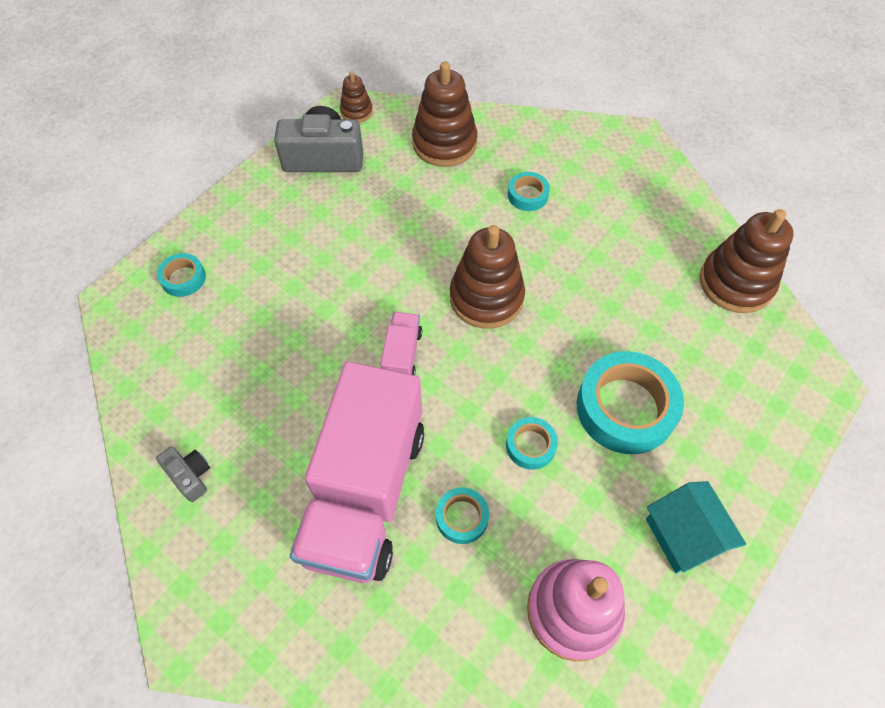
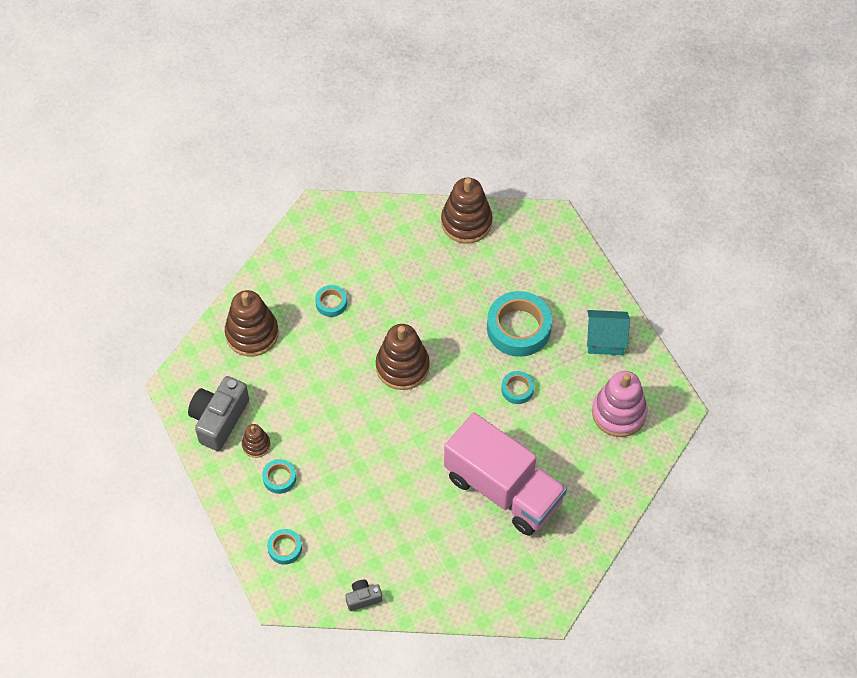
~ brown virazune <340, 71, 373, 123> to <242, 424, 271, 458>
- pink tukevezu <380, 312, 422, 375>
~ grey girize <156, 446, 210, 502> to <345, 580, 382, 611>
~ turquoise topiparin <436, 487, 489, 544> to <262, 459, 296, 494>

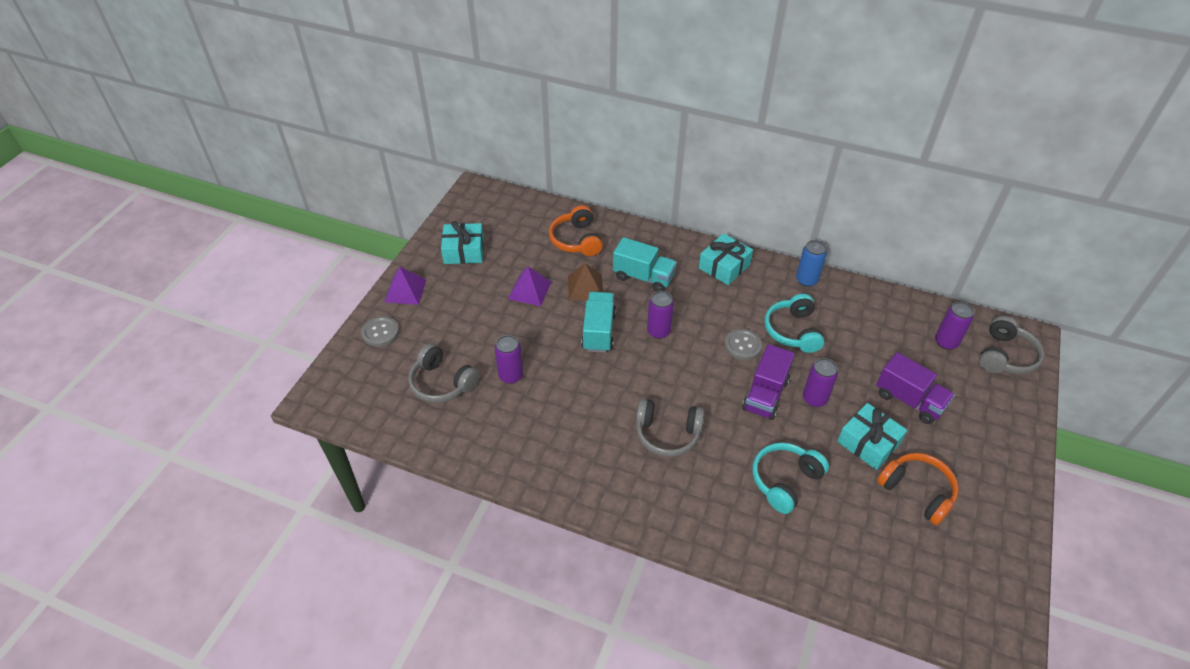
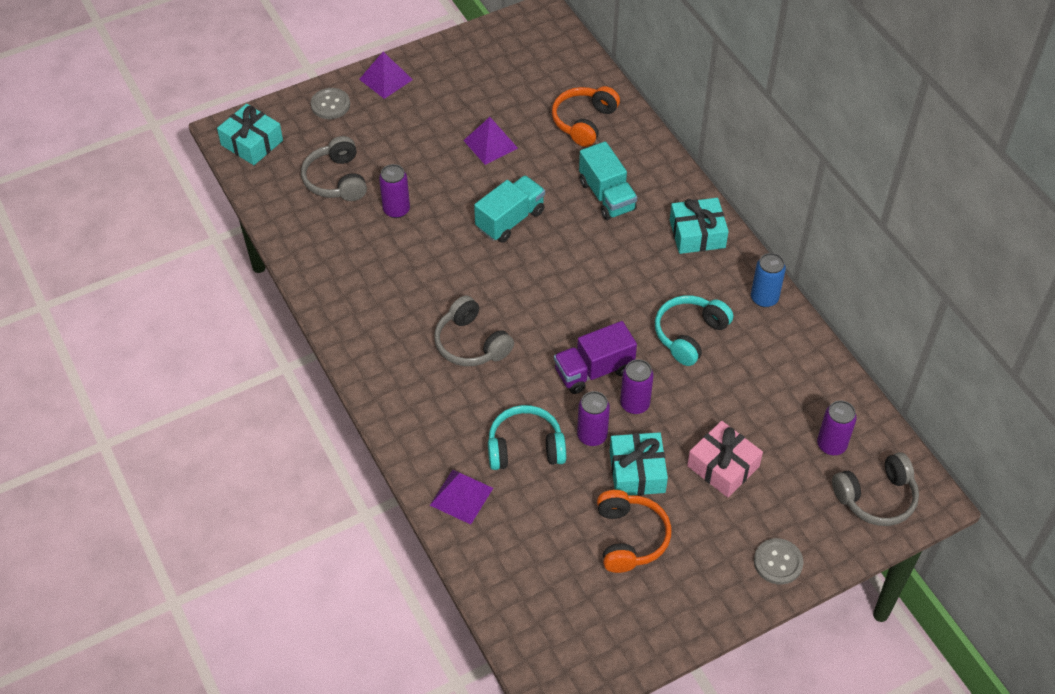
~ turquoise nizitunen <441, 221, 484, 264> to <217, 104, 283, 165>
- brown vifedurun <568, 263, 603, 301>
~ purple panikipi <647, 291, 674, 339> to <577, 391, 610, 446>
~ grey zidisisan <725, 329, 762, 360> to <754, 538, 803, 585>
~ purple tukevezu <876, 352, 955, 424> to pink nizitunen <687, 421, 763, 498>
+ purple vifedurun <430, 470, 493, 524>

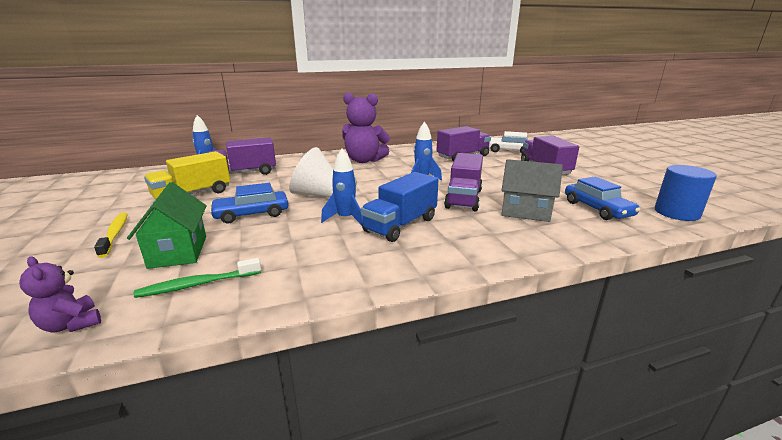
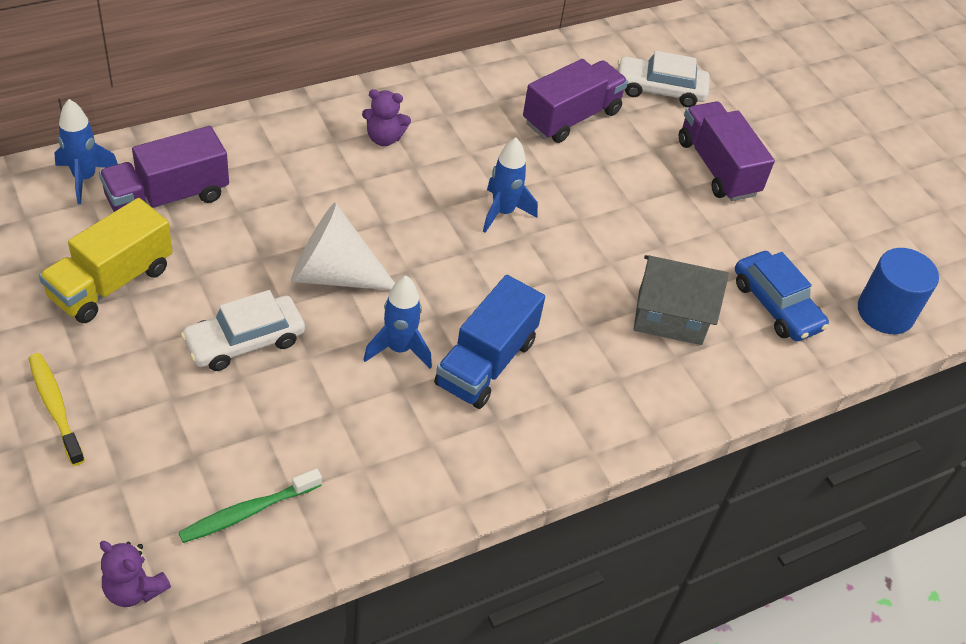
~ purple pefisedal <343, 93, 390, 163> = <362, 89, 411, 146> x0.51
- purple tukevezu <444, 153, 483, 211>
- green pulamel <127, 182, 207, 269>
~ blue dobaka <209, 183, 289, 223> to white dobaka <181, 290, 305, 371>

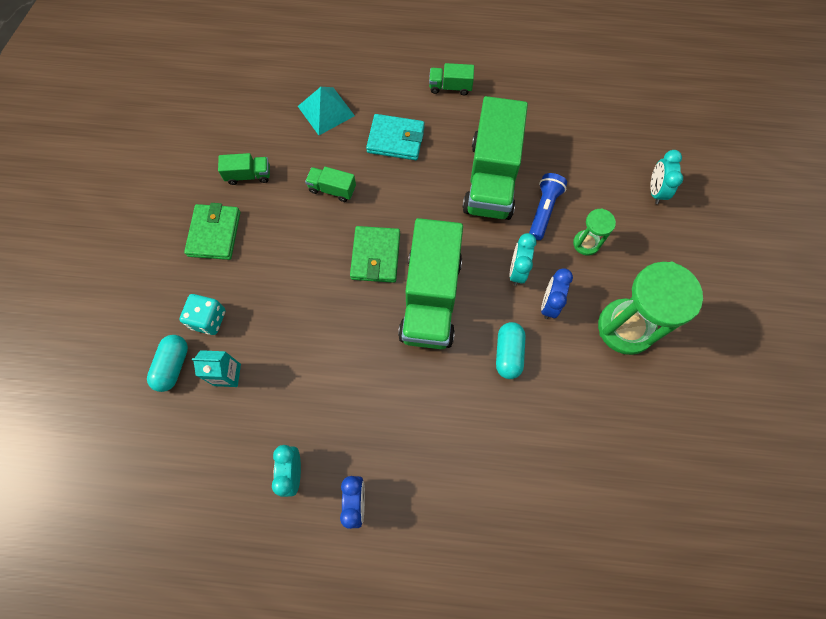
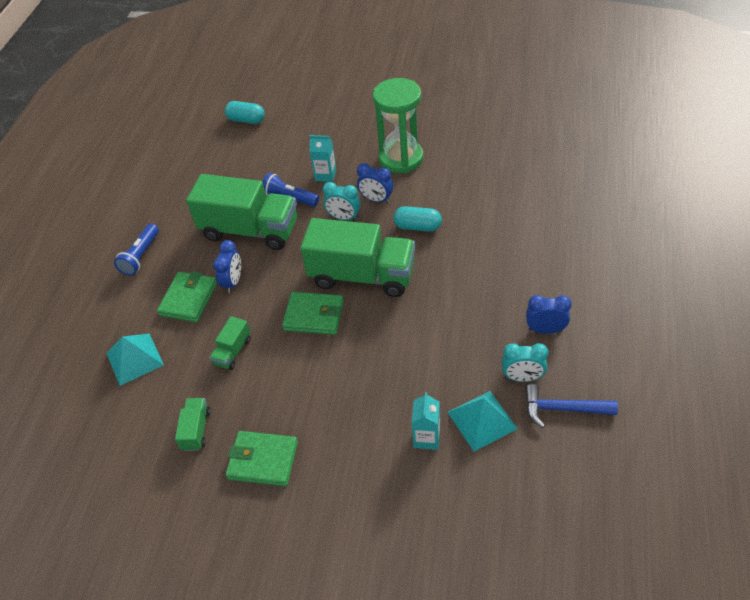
~ green tukevezu <429, 63, 474, 95> to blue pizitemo <114, 224, 159, 276>
~ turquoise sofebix <366, 114, 425, 160> to green sofebix <157, 271, 217, 322>
- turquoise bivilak <650, 150, 683, 204>
~ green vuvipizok <573, 208, 616, 256> to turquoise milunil <309, 135, 336, 182>
- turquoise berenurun <180, 294, 226, 335>
~ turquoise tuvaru <147, 335, 188, 392> to <225, 101, 265, 124>
+ blue bivilak <213, 240, 241, 293>
+ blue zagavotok <525, 384, 618, 428>
+ turquoise vifedurun <448, 391, 518, 451>

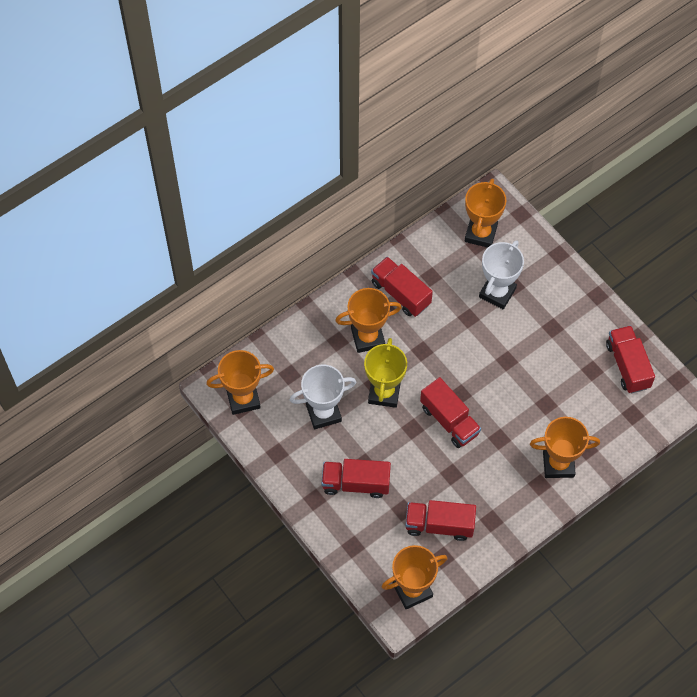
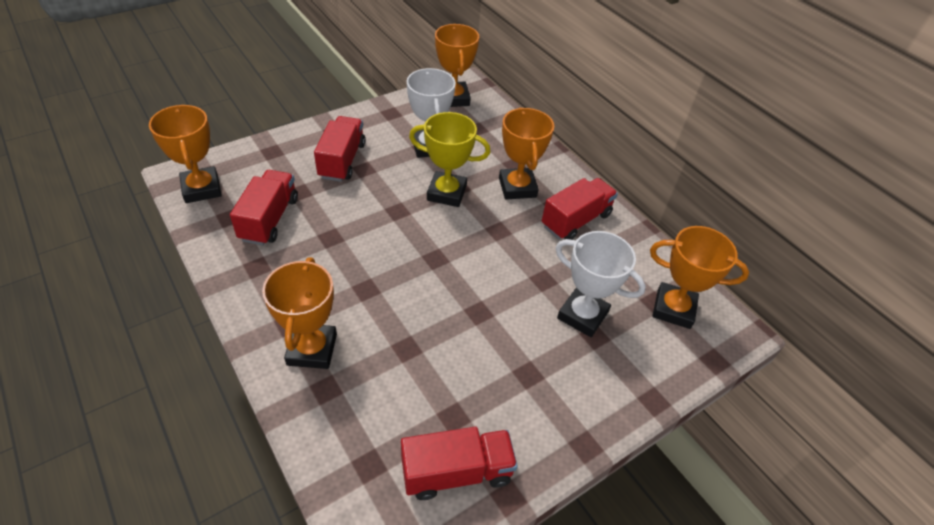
- red tukevezu <420, 377, 481, 448>

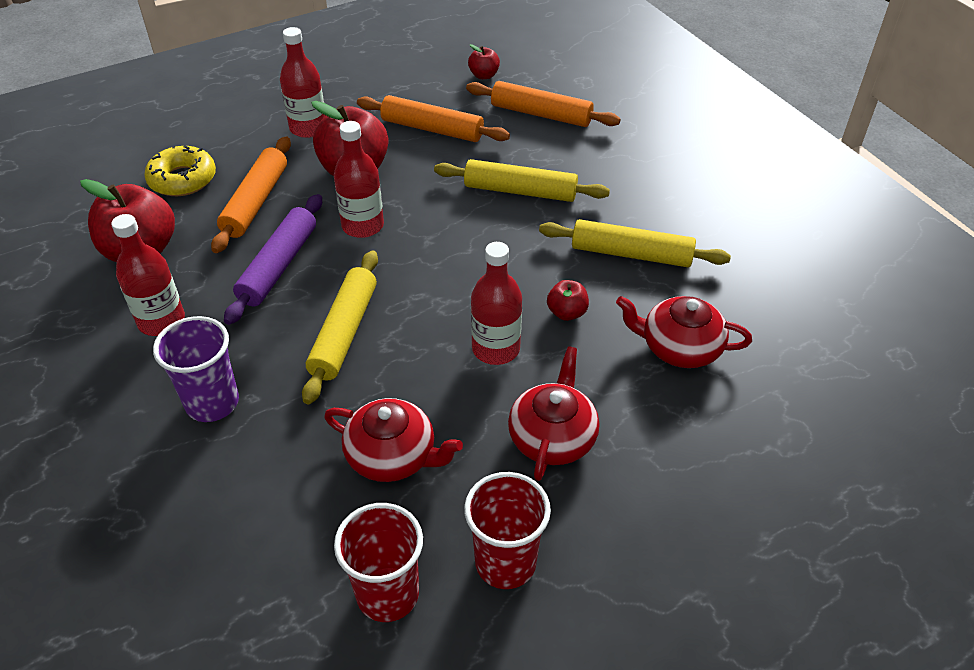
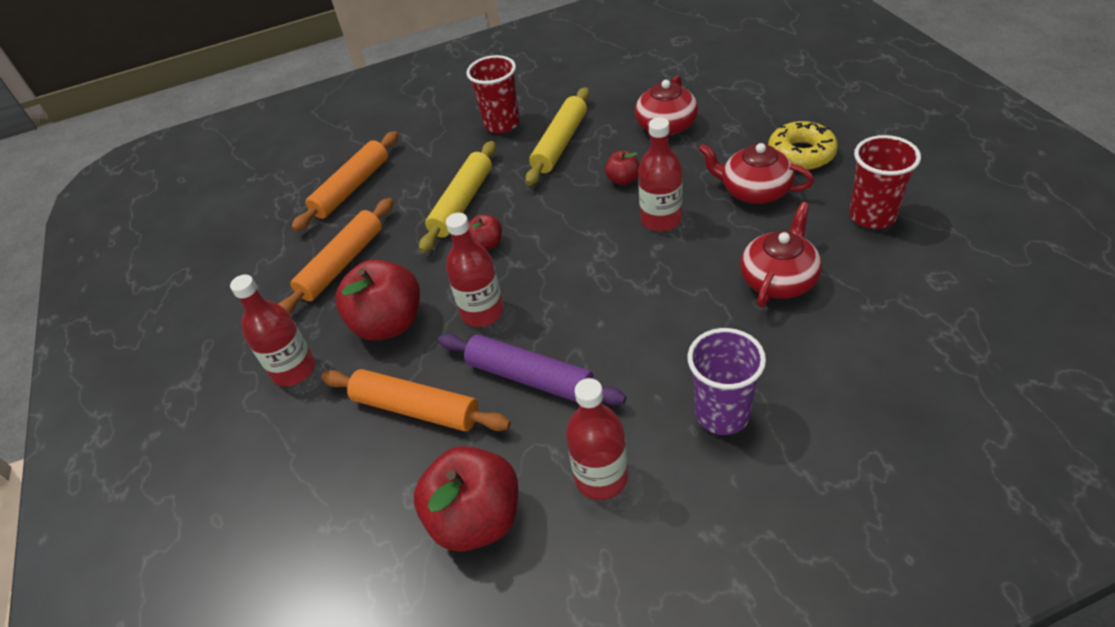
~ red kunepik <468, 44, 500, 79> to <469, 214, 502, 250>
~ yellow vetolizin <144, 145, 216, 196> to <768, 121, 838, 170>
- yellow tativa <302, 250, 378, 404>
~ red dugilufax <334, 503, 423, 622> to <467, 55, 520, 133>

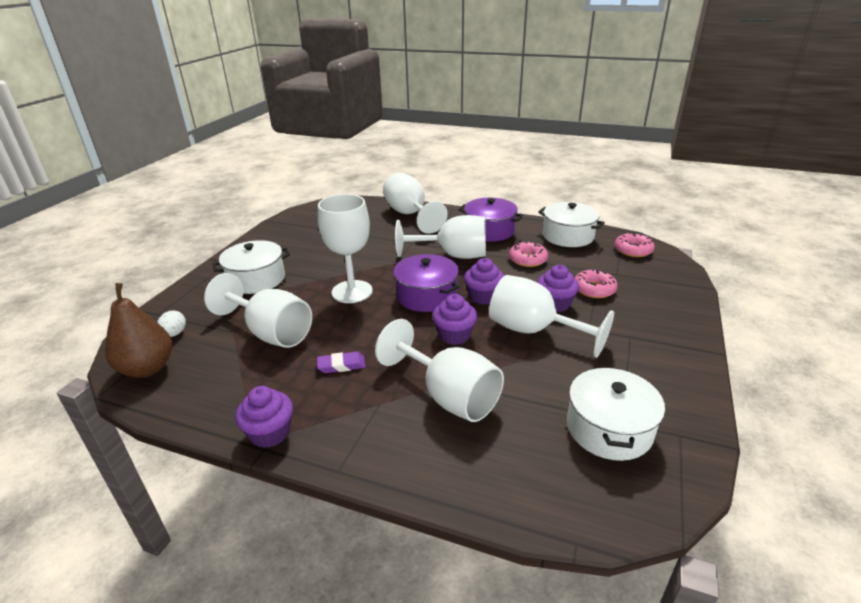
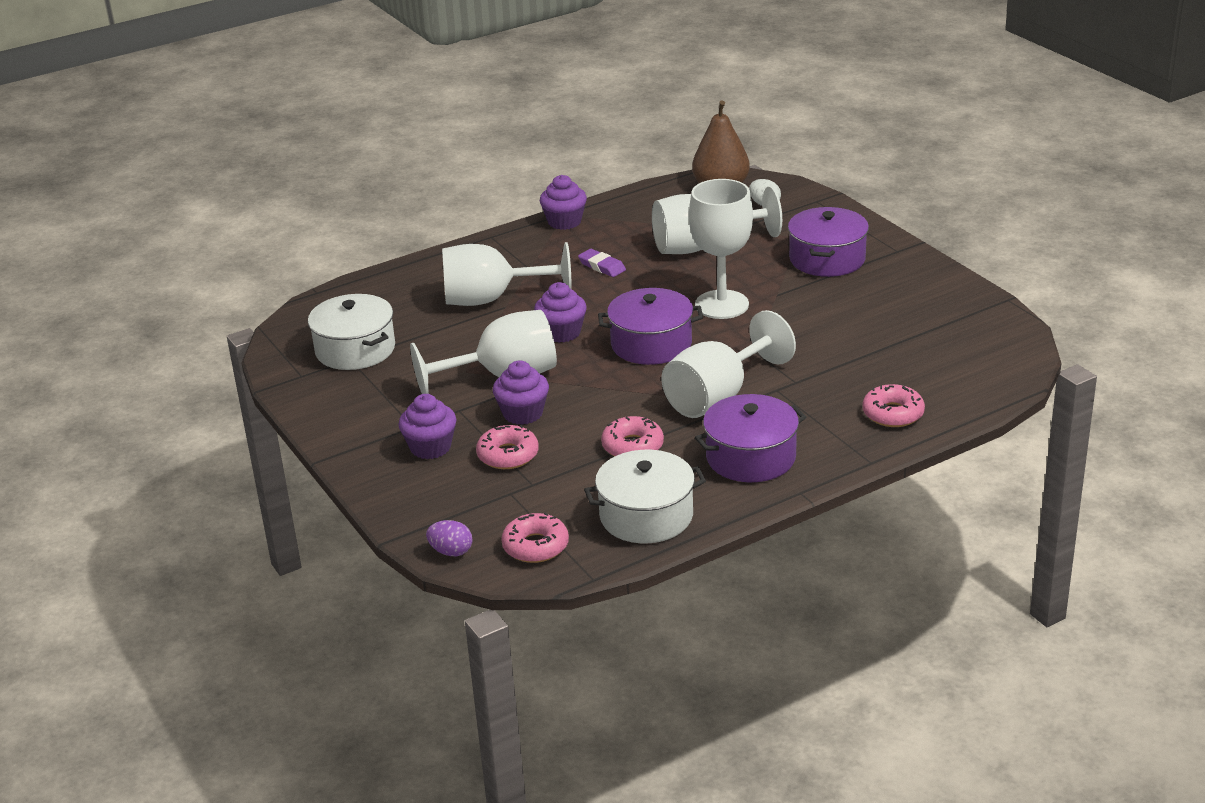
~ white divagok <383, 173, 448, 234> to pink vetolizin <863, 384, 925, 427>
~ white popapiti <213, 240, 290, 294> to purple popapiti <788, 207, 869, 277>
~ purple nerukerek <464, 258, 504, 305> to <399, 394, 457, 459>
~ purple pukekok <317, 352, 365, 373> = <578, 249, 626, 277> 75 degrees counterclockwise
+ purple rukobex <426, 520, 472, 556>

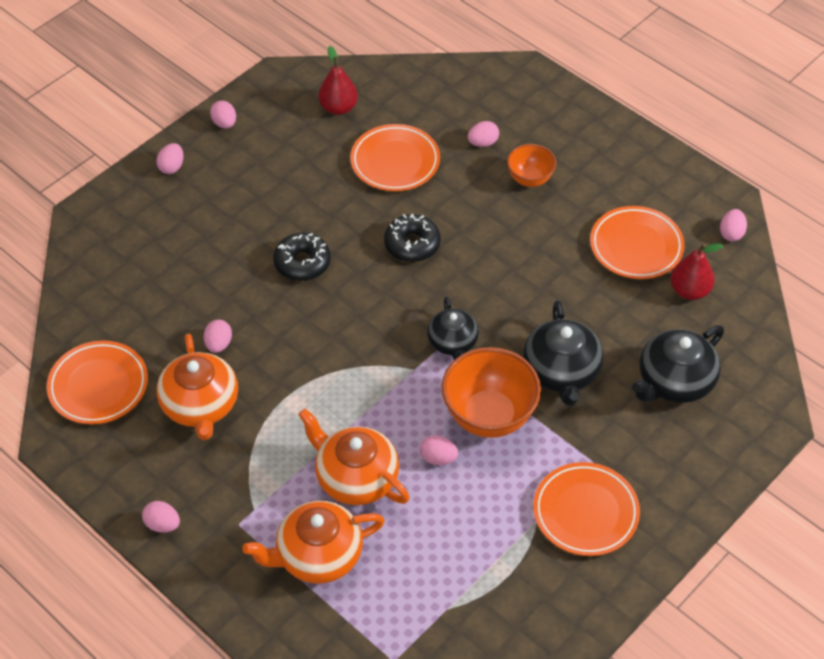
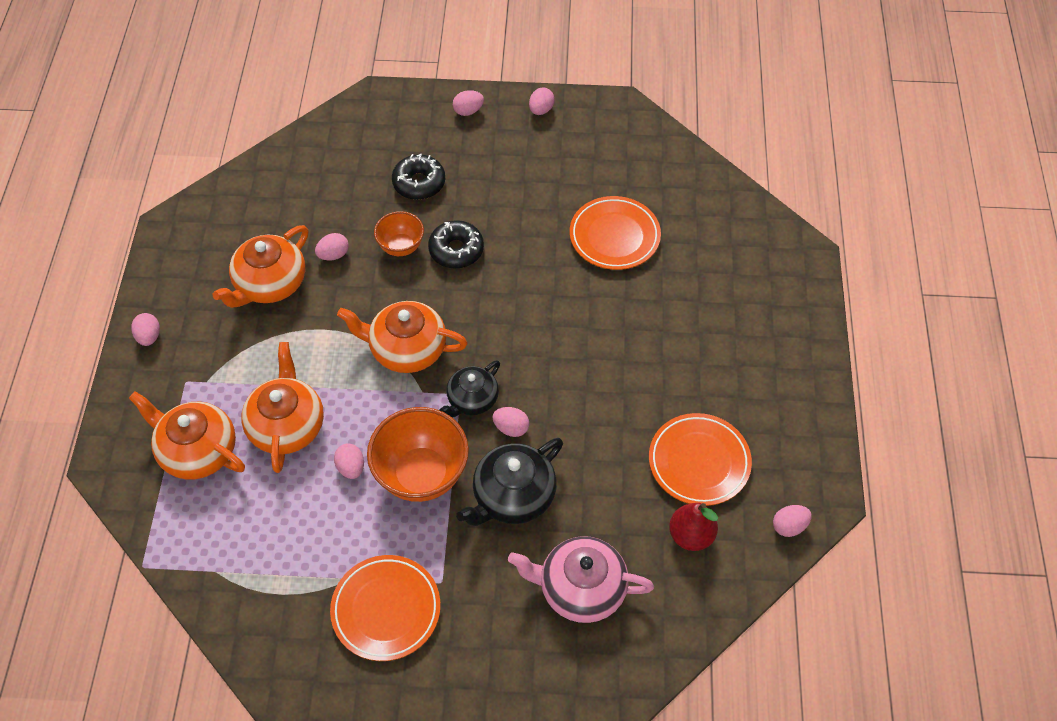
- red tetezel <318, 46, 358, 115>
~ pink rukobex <468, 121, 499, 147> to <492, 407, 529, 437>
~ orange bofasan <507, 144, 556, 187> to <374, 211, 424, 256>
~ black vetolizin <384, 214, 441, 262> to <392, 154, 445, 200>
~ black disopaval <632, 325, 724, 403> to pink disopaval <508, 536, 654, 623>
- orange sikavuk <47, 341, 148, 424>
+ orange disopaval <337, 301, 467, 373>

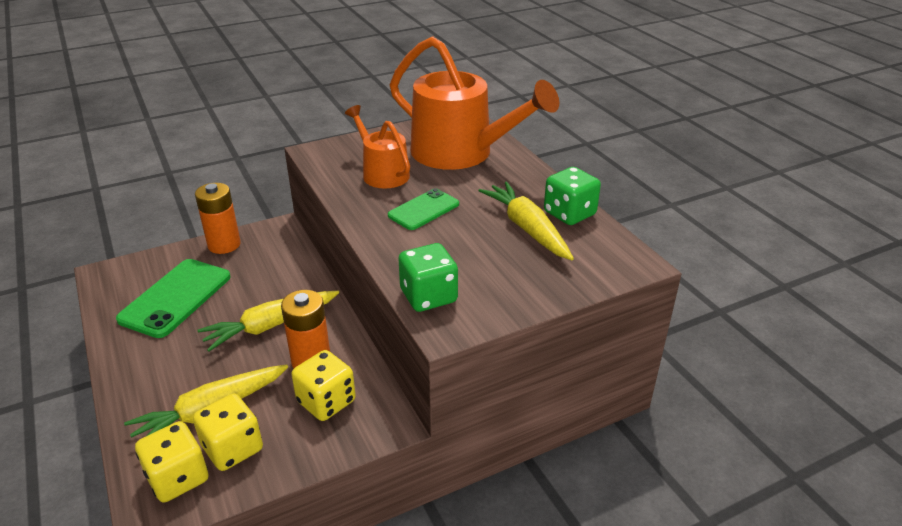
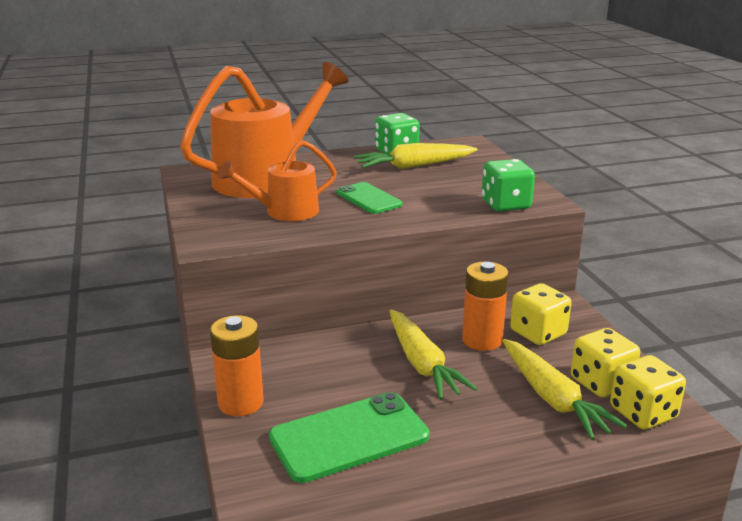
~ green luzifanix <116, 259, 231, 338> = <269, 392, 429, 483> 60 degrees counterclockwise

